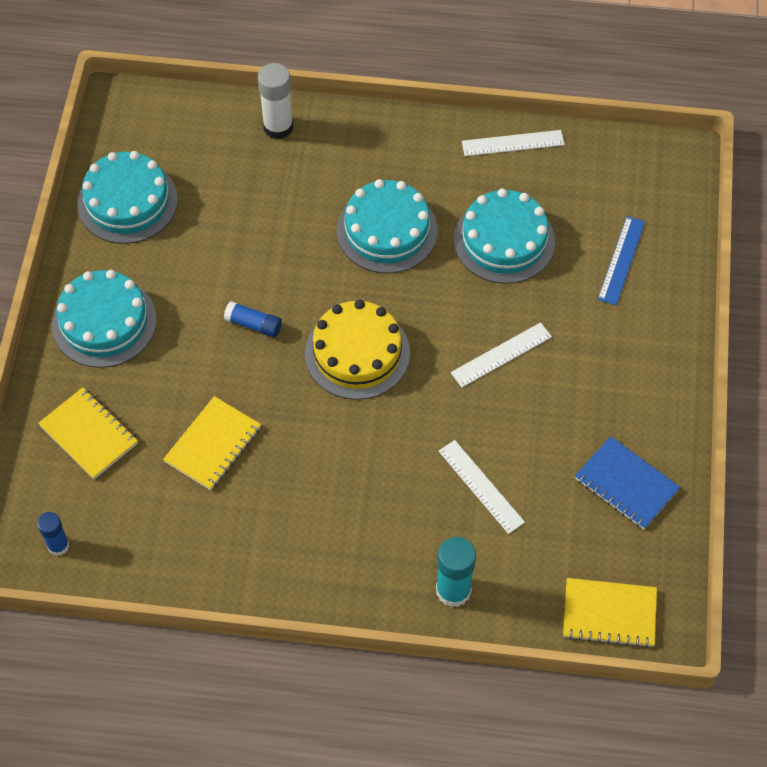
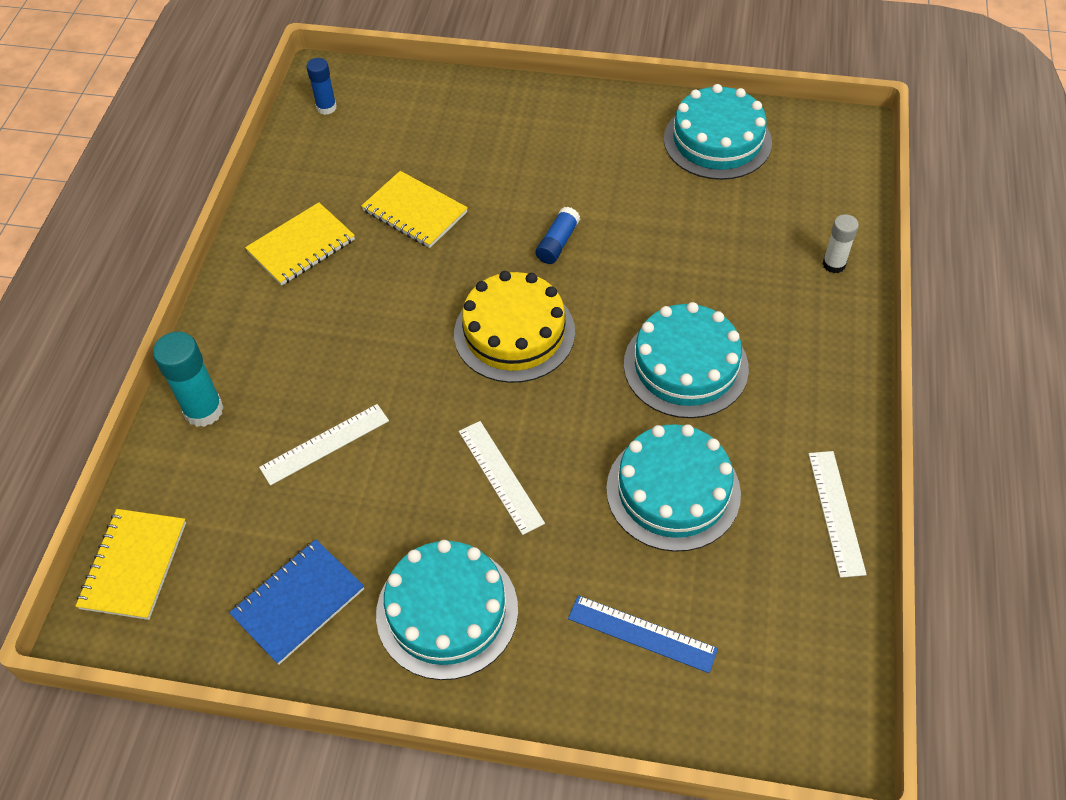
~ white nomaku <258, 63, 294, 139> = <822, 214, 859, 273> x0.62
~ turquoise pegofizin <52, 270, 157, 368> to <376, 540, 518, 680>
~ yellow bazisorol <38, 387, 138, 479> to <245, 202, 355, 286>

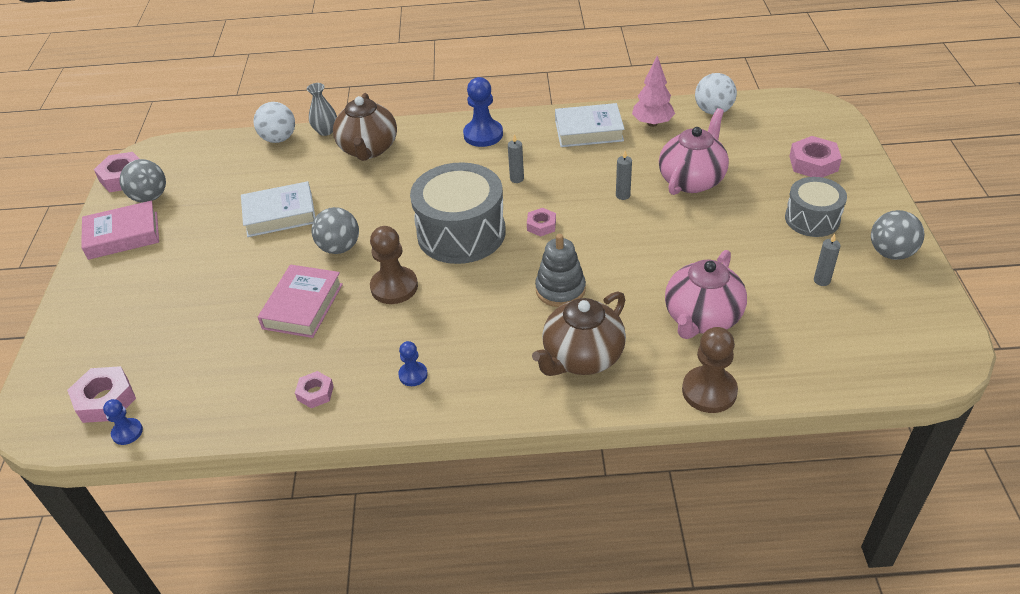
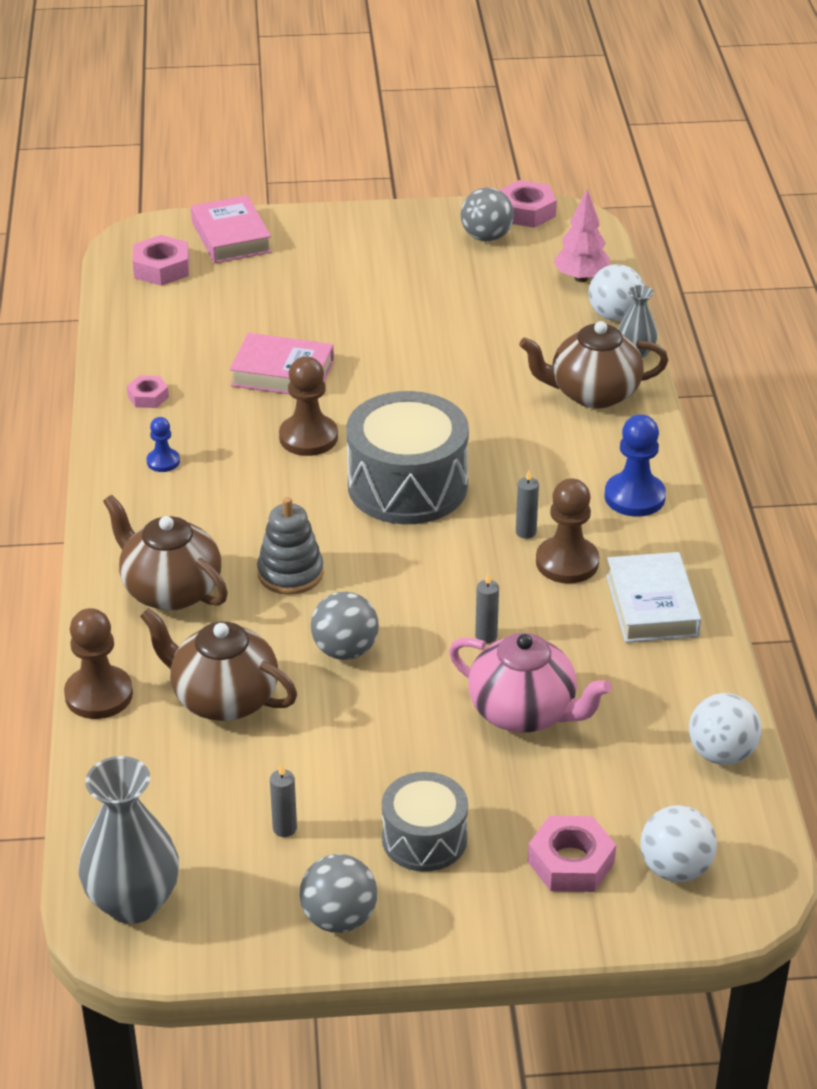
~ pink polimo <632, 56, 675, 127> to <554, 189, 610, 282>
- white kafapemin <241, 181, 315, 237>
~ pink kafapemin <81, 201, 159, 260> to <191, 195, 272, 263>
~ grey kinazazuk <311, 207, 359, 254> to <311, 592, 379, 660>
- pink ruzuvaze <527, 208, 556, 237>
~ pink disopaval <665, 250, 747, 339> to brown disopaval <140, 608, 297, 721>
- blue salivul <103, 399, 143, 445>
+ brown salivul <536, 478, 599, 584>
+ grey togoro <78, 756, 179, 924>
+ white kinazazuk <640, 805, 717, 882>

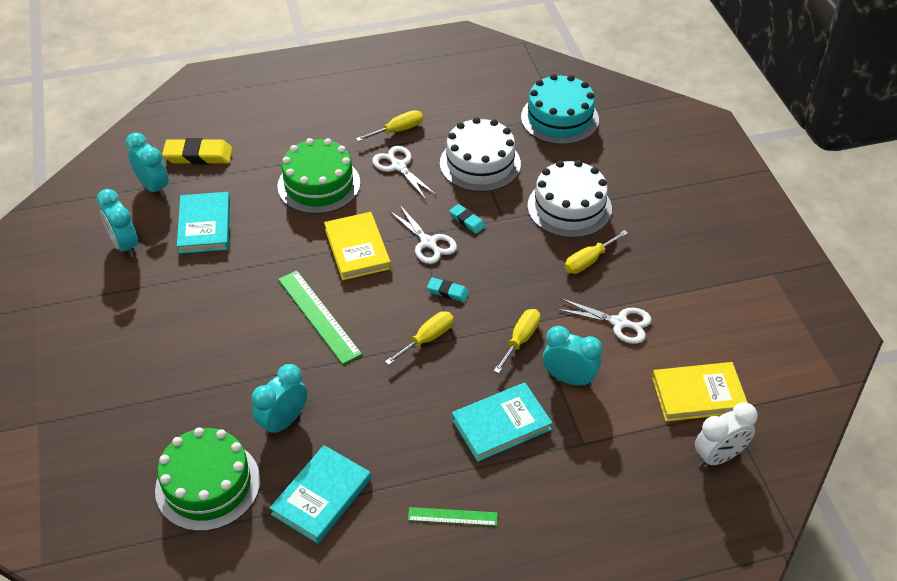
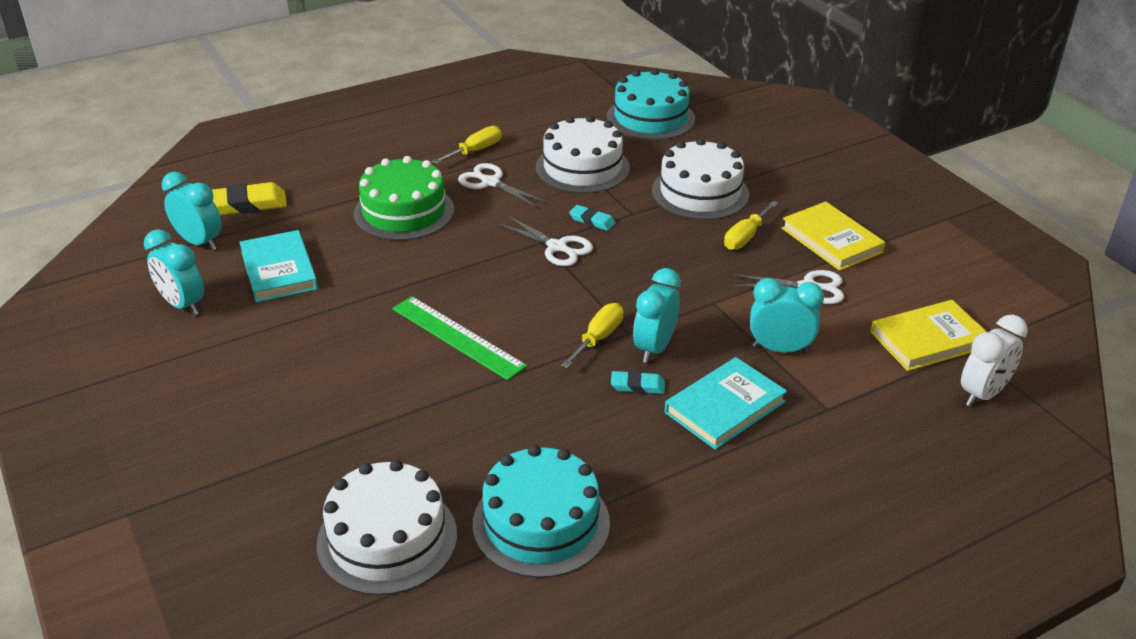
~ yellow kafapemin <324, 212, 391, 280> to <782, 202, 886, 271>
~ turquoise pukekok <427, 278, 469, 302> to <611, 371, 665, 394>
- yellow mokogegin <494, 309, 540, 373>
~ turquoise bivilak <252, 364, 307, 437> to <633, 268, 681, 363>
~ green pegofizin <155, 427, 260, 531> to white pegofizin <316, 460, 457, 595>
~ turquoise kafapemin <269, 445, 371, 544> to turquoise pegofizin <473, 445, 610, 578>
- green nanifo <408, 507, 498, 526>

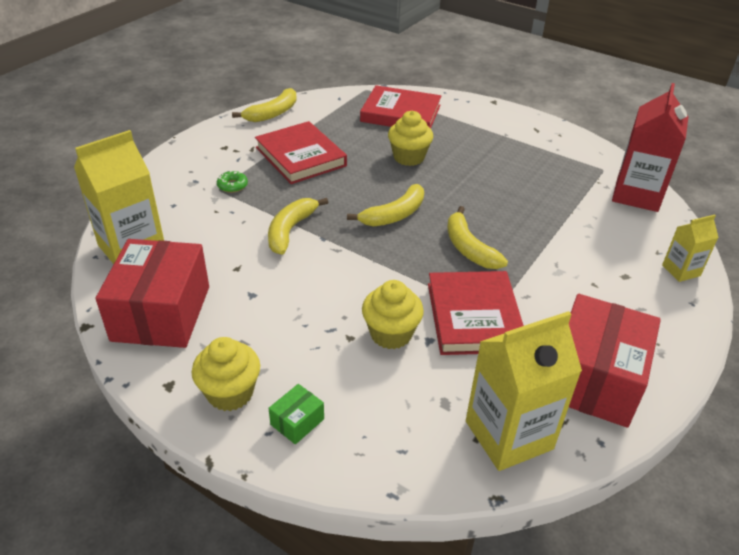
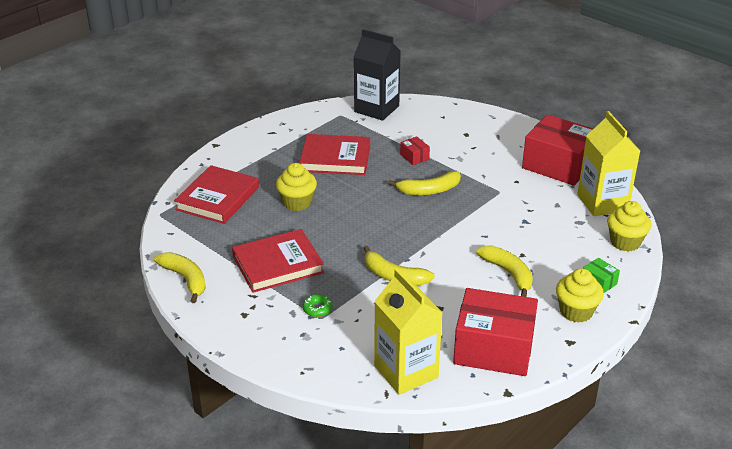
~ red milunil <612, 83, 689, 212> to black milunil <354, 29, 401, 121>
~ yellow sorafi <347, 184, 424, 227> to <476, 245, 533, 297>
- yellow milunil <662, 215, 719, 282>
~ red kafapemin <428, 271, 524, 355> to <299, 134, 370, 175>
~ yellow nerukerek <362, 280, 424, 349> to <607, 201, 651, 251>
+ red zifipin <400, 136, 430, 165>

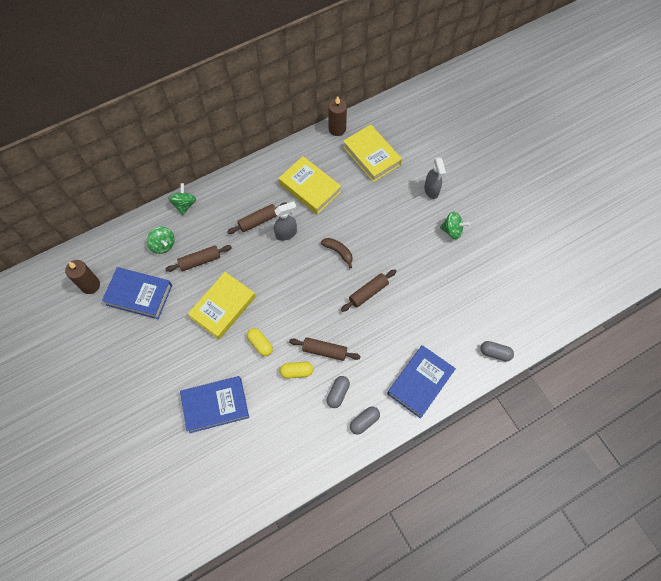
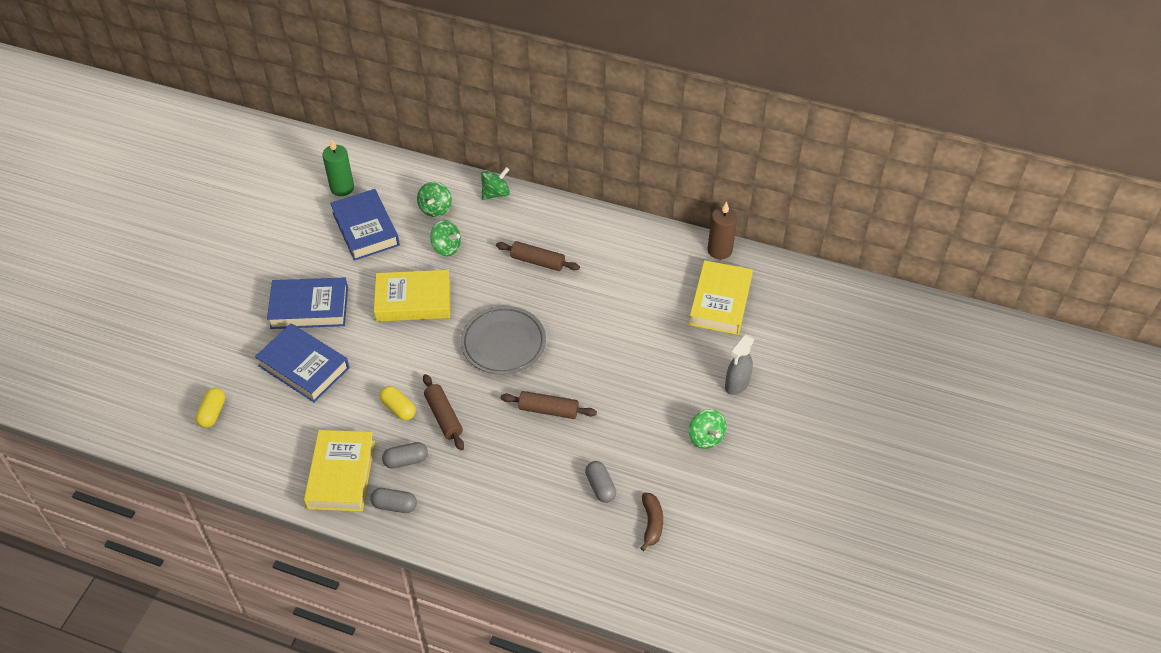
~ yellow kafapemin <279, 156, 341, 214> to <304, 430, 375, 512>
- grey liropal <274, 201, 297, 241>
~ brown sorafi <321, 238, 353, 268> to <640, 493, 663, 551>
~ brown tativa <166, 245, 232, 272> to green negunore <430, 220, 461, 256>
~ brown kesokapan <65, 260, 100, 294> to green kesokapan <322, 138, 354, 196>
~ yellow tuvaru <247, 328, 273, 356> to <195, 388, 225, 428>
~ grey tuvaru <480, 341, 514, 362> to <585, 461, 616, 503>
~ blue kafapemin <387, 345, 456, 419> to <267, 277, 348, 329>
+ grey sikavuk <461, 306, 546, 375>

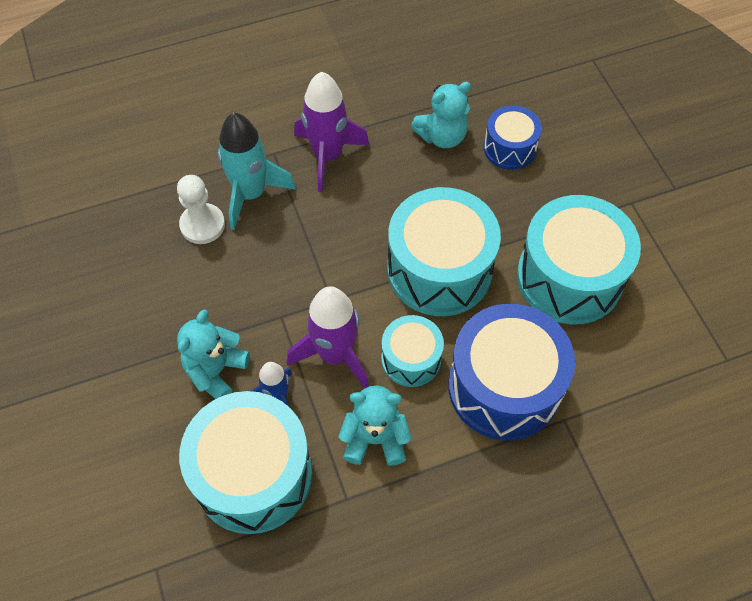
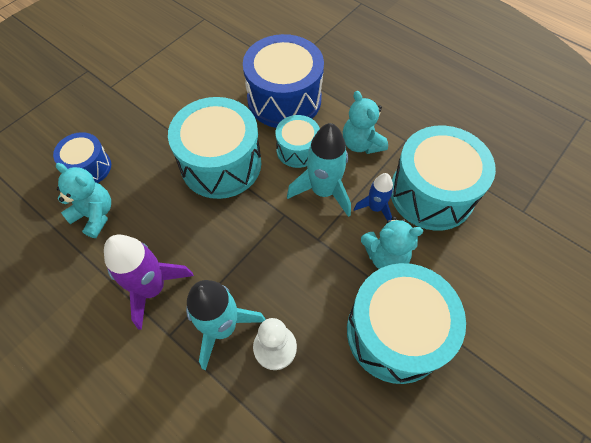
~ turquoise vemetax <517, 195, 641, 324> to <347, 263, 466, 384>
~ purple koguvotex <287, 286, 369, 389> to turquoise koguvotex <287, 123, 351, 217>

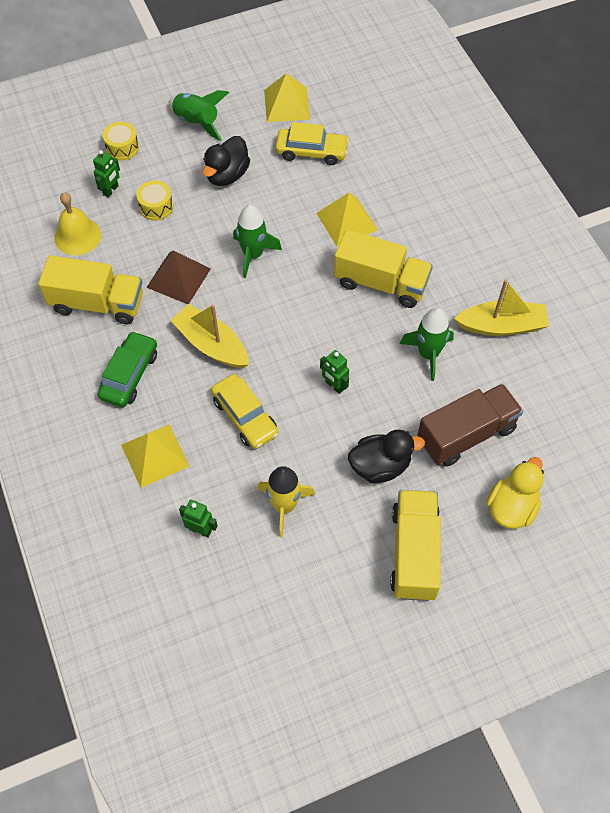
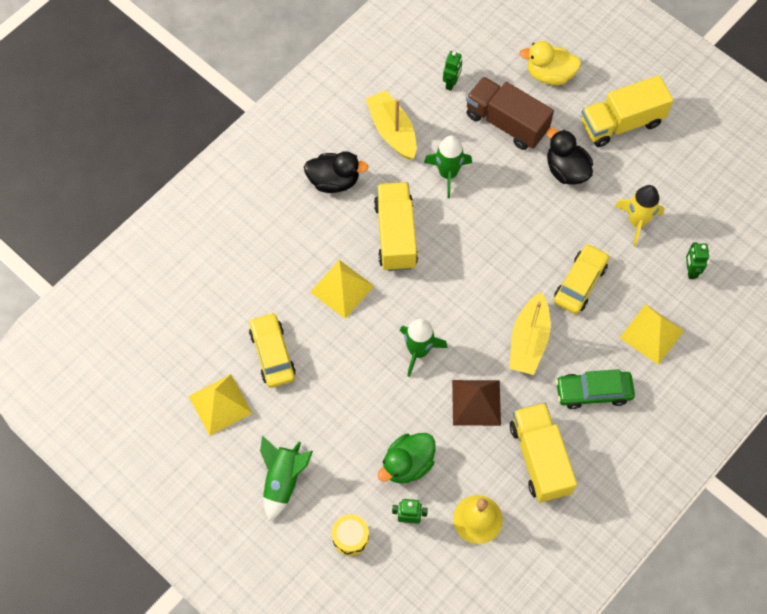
~ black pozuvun <203, 136, 250, 186> to <304, 151, 369, 193>
~ yellow vemetax <136, 180, 173, 221> to green pozuvun <378, 433, 435, 484>
~ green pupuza <320, 350, 349, 394> to <443, 51, 462, 91>

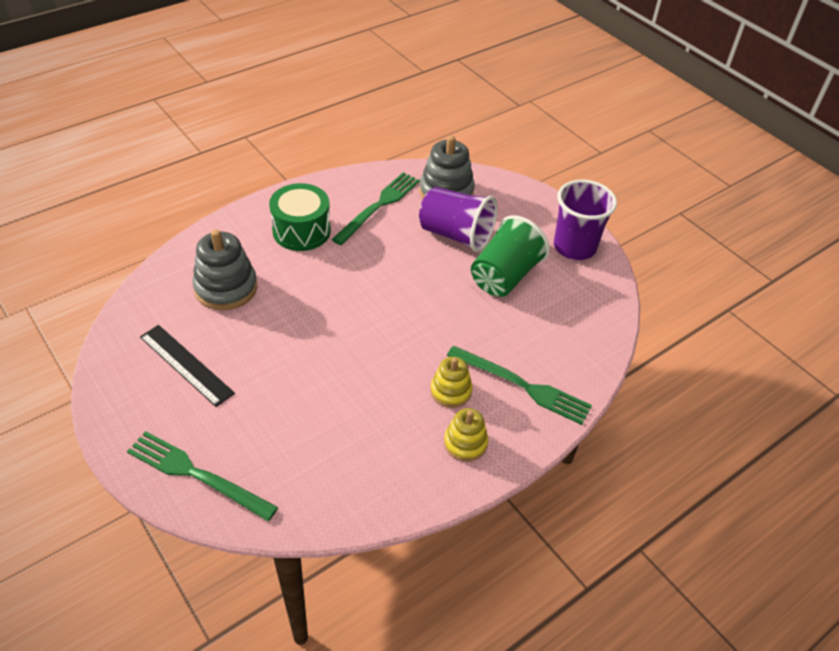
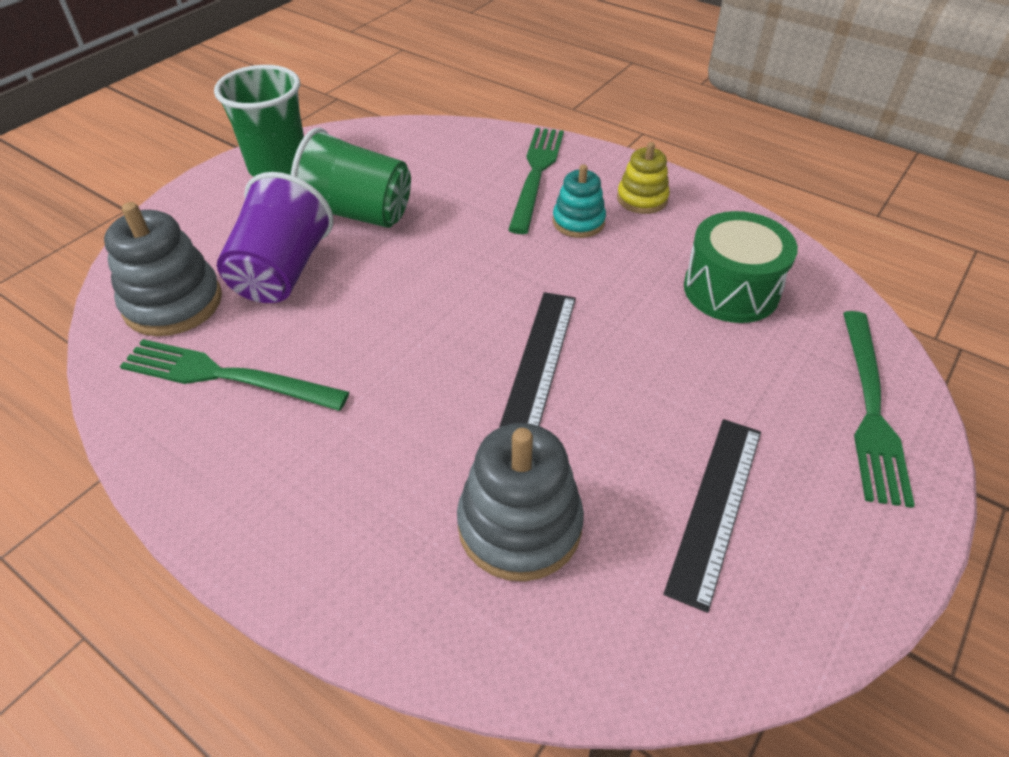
~ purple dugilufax <554, 180, 617, 260> to green dugilufax <214, 65, 304, 177>
~ green vemetax <269, 183, 331, 251> to <684, 211, 798, 323>
~ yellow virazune <430, 357, 473, 408> to turquoise virazune <553, 164, 606, 238>
+ black nanifo <499, 292, 576, 428>

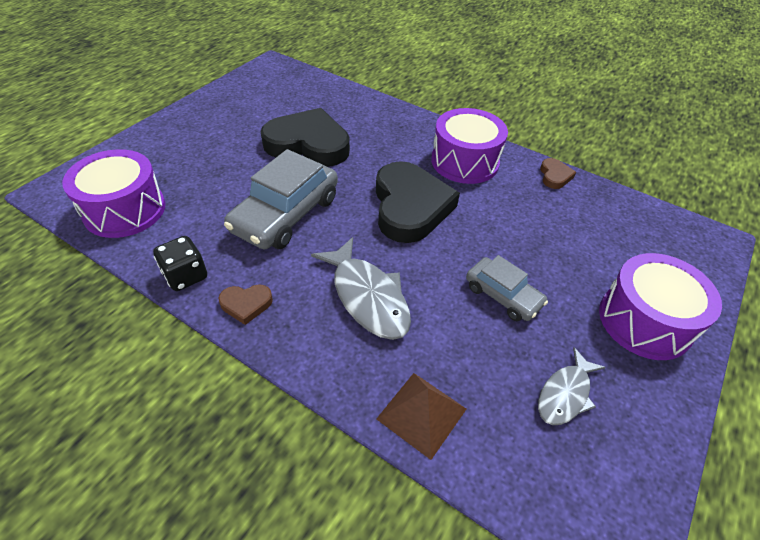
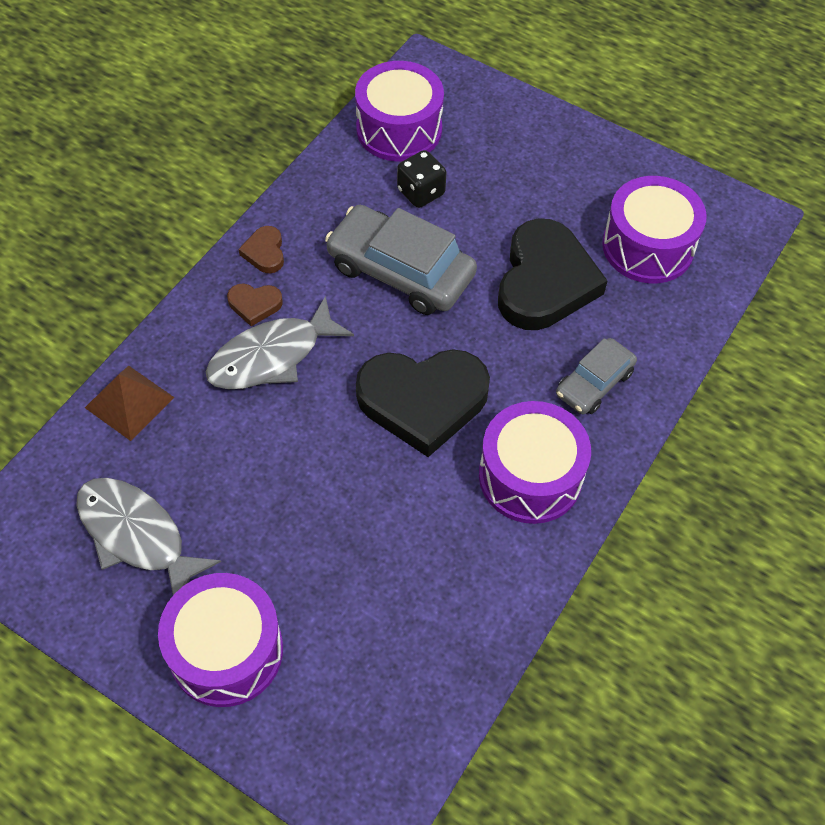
~ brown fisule <540, 158, 576, 189> to <227, 283, 283, 326>
~ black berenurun <153, 236, 207, 291> to <397, 150, 446, 208>
~ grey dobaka <466, 255, 548, 321> to <556, 338, 637, 414>
~ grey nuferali <538, 347, 606, 425> = <76, 478, 221, 595> x1.61
+ purple vemetax <602, 176, 707, 283>

